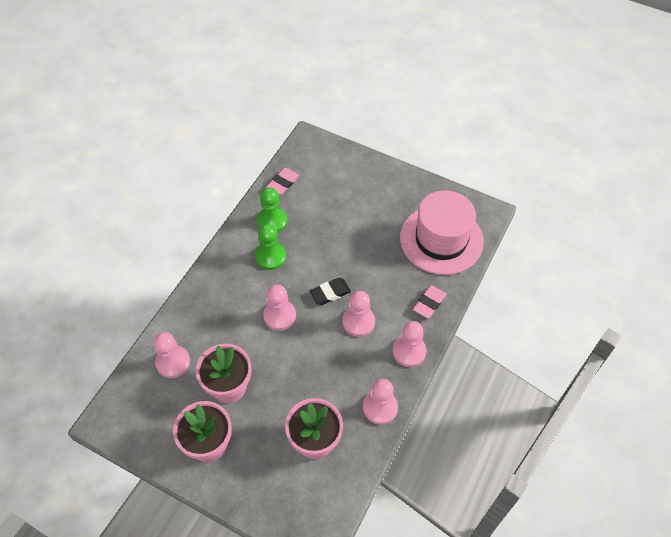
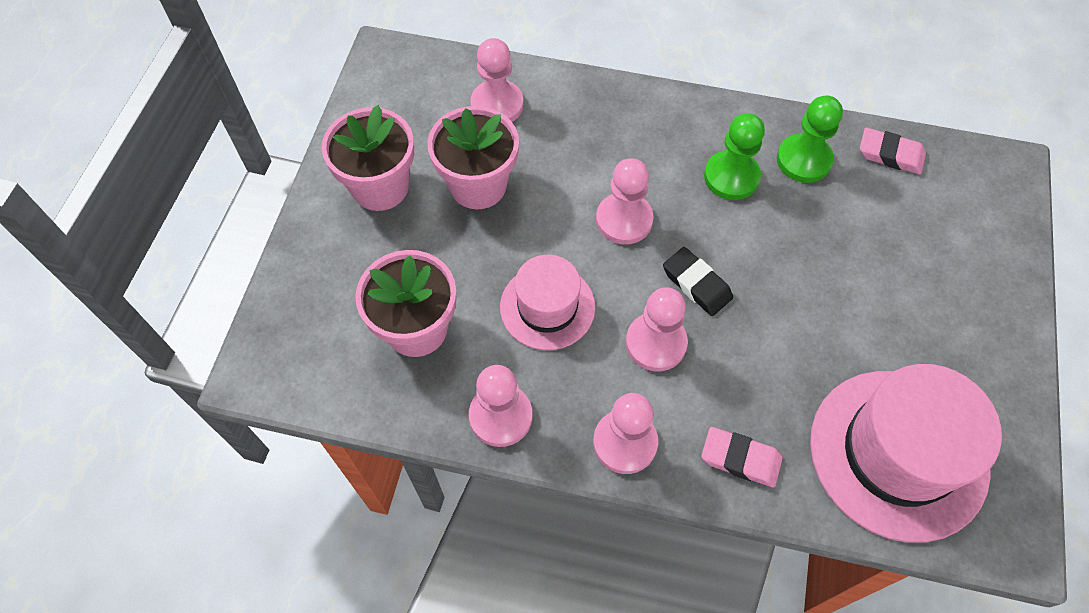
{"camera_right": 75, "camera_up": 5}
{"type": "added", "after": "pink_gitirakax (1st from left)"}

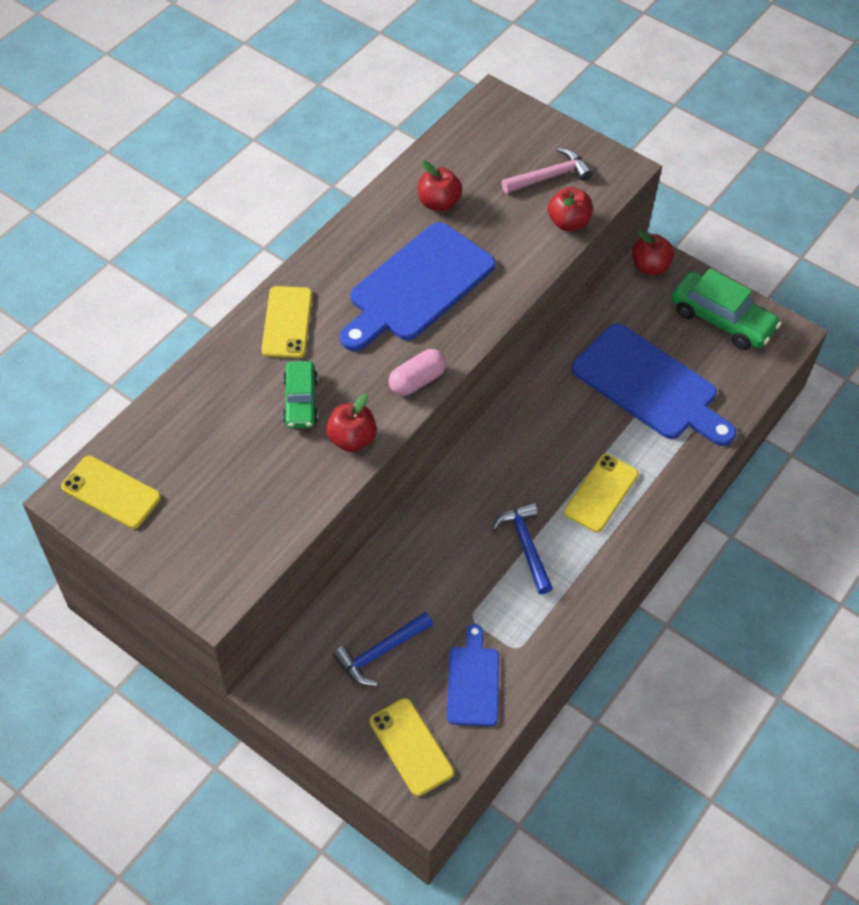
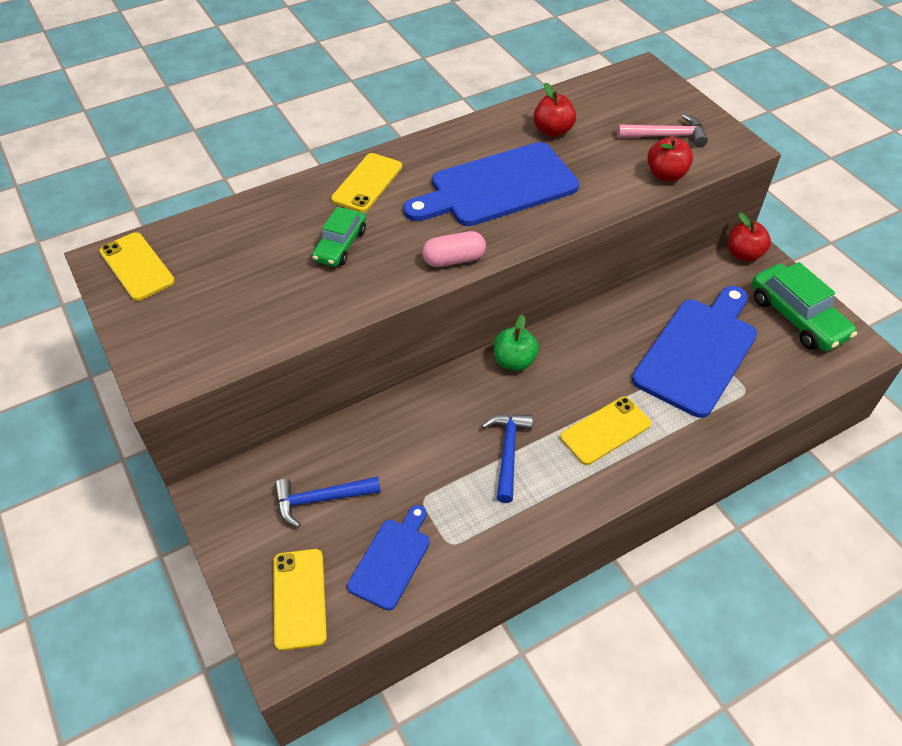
{"camera_right": 25, "camera_up": -5}
{"type": "removed", "before": "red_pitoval (1st from left)"}
{"type": "turned", "before": "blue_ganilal (3rd from left)", "turn": -120}
{"type": "added", "after": "green_pitoval"}

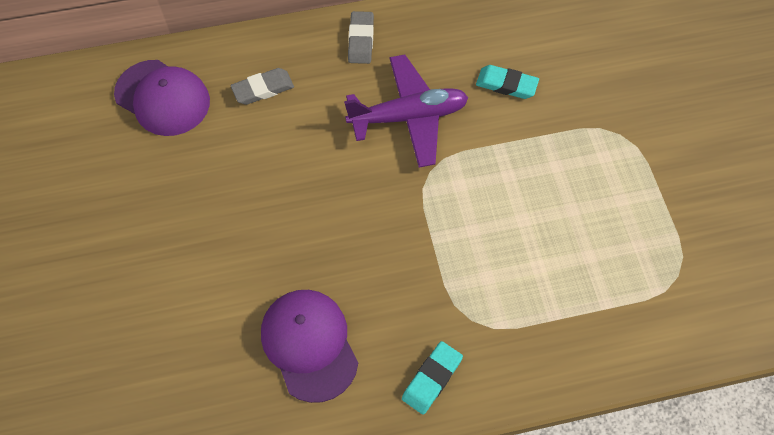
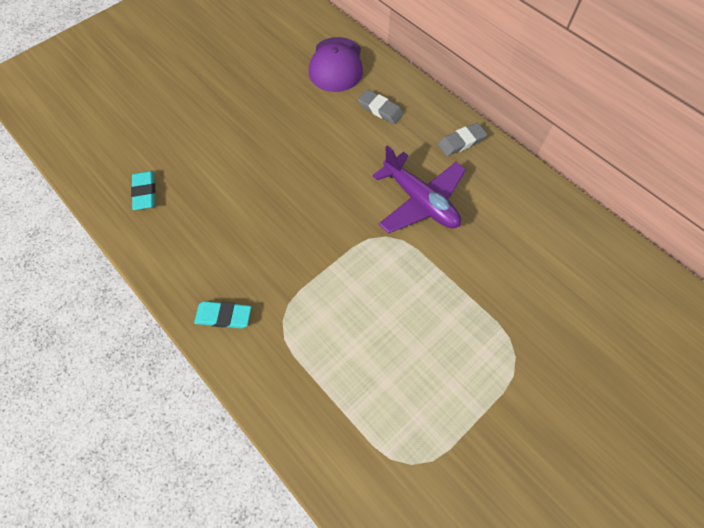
{"camera_right": 60, "camera_up": 0}
{"type": "removed", "before": "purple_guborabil (2nd from left)"}
{"type": "moved", "before": "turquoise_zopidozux (2nd from left in the first image)", "after": "turquoise_zopidozux (1st from left)"}

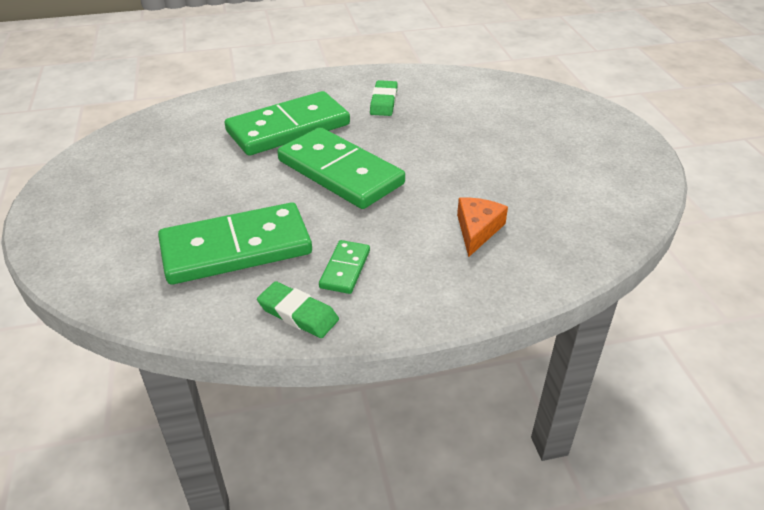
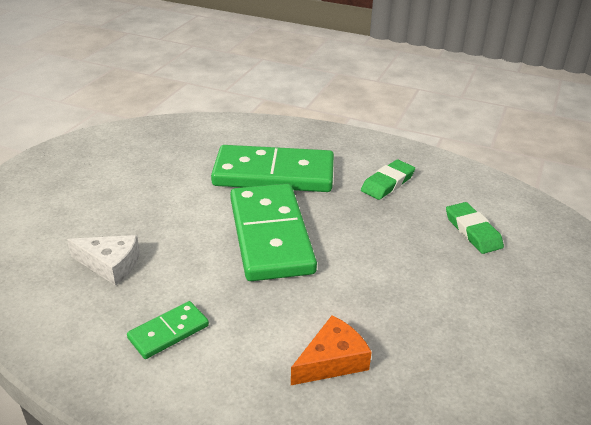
{"camera_right": 35, "camera_up": -5}
{"type": "replaced", "before": "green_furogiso (1st from left)", "after": "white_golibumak"}
{"type": "moved", "before": "green_zopidozux (1st from left in the first image)", "after": "green_zopidozux (2nd from left)"}

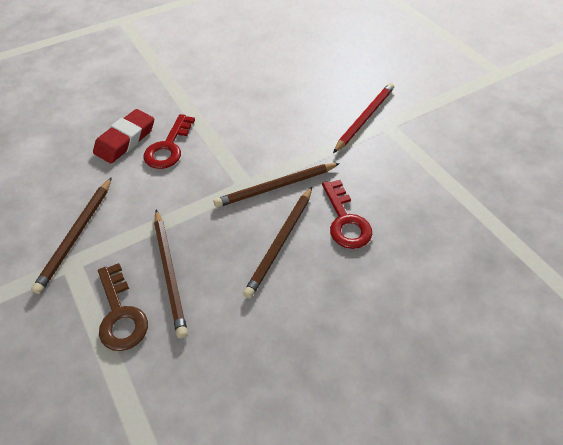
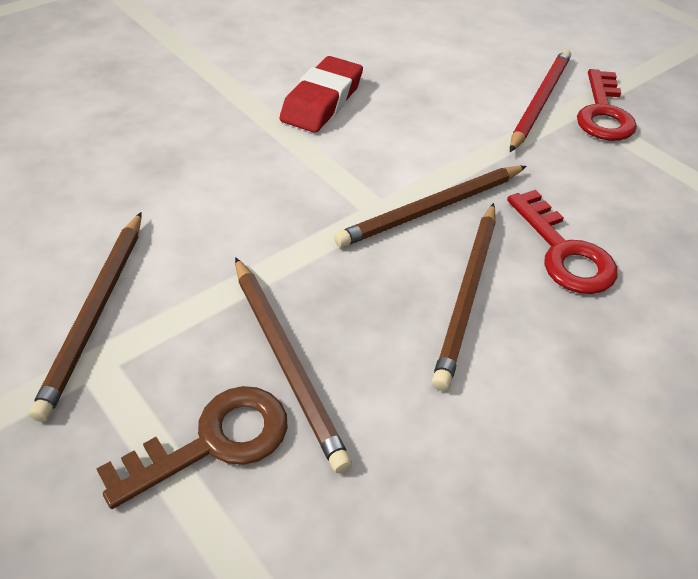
{"camera_right": -10, "camera_up": -5}
{"type": "moved", "before": "red_zopidozux"}
{"type": "turned", "before": "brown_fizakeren", "turn": -90}
{"type": "moved", "before": "red_fizakeren (1st from left in the first image)", "after": "red_fizakeren (2nd from left)"}

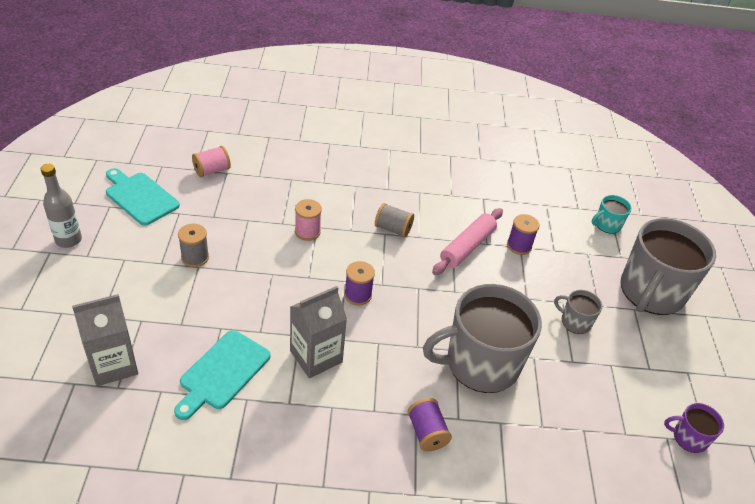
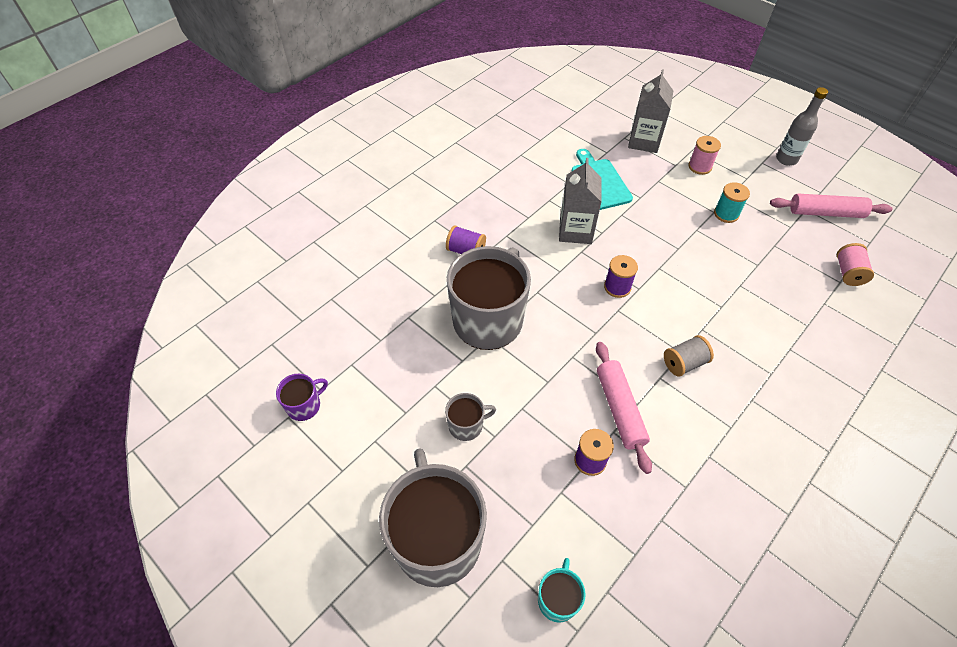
{"camera_right": 135, "camera_up": 10}
{"type": "replaced", "before": "turquoise_ganilal (1st from left)", "after": "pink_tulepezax (2nd from left)"}
{"type": "recoloured", "before": "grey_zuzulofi (1st from left)", "after": "turquoise_zuzulofi"}
{"type": "moved", "before": "pink_zuzulofi (2nd from left in the first image)", "after": "pink_zuzulofi (1st from left)"}

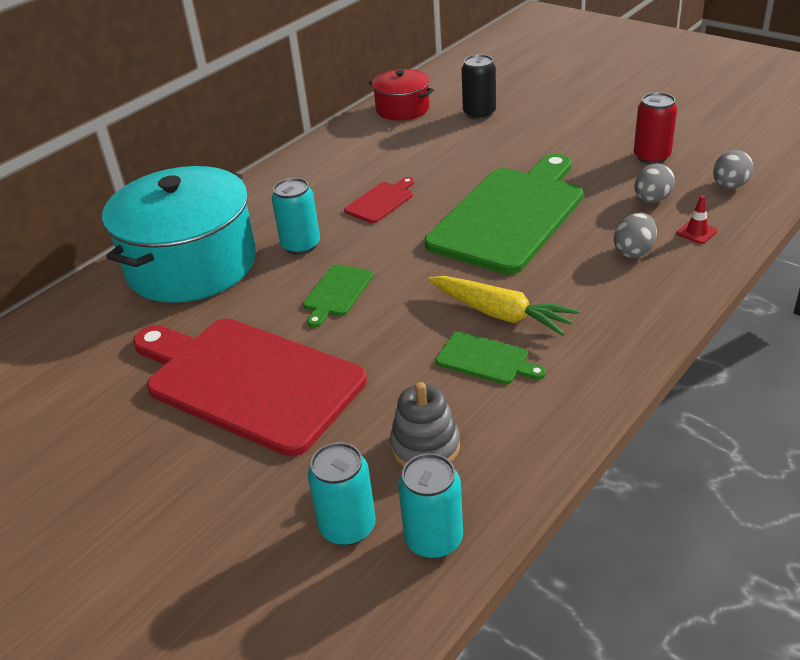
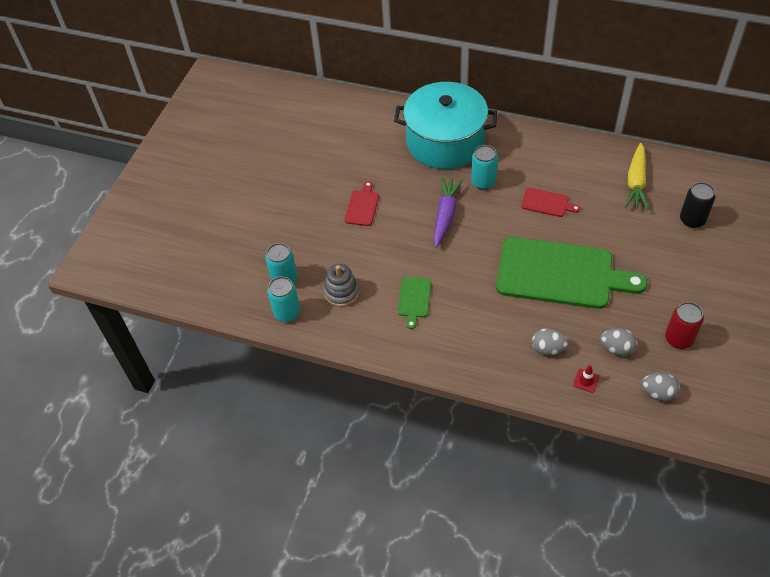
{"camera_right": 70, "camera_up": 15}
{"type": "resized", "before": "red_ganilal (1st from left)", "scale": 0.42}
{"type": "replaced", "before": "green_ganilal (1st from left)", "after": "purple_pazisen"}
{"type": "removed", "before": "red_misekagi"}
{"type": "moved", "before": "yellow_pazisen"}

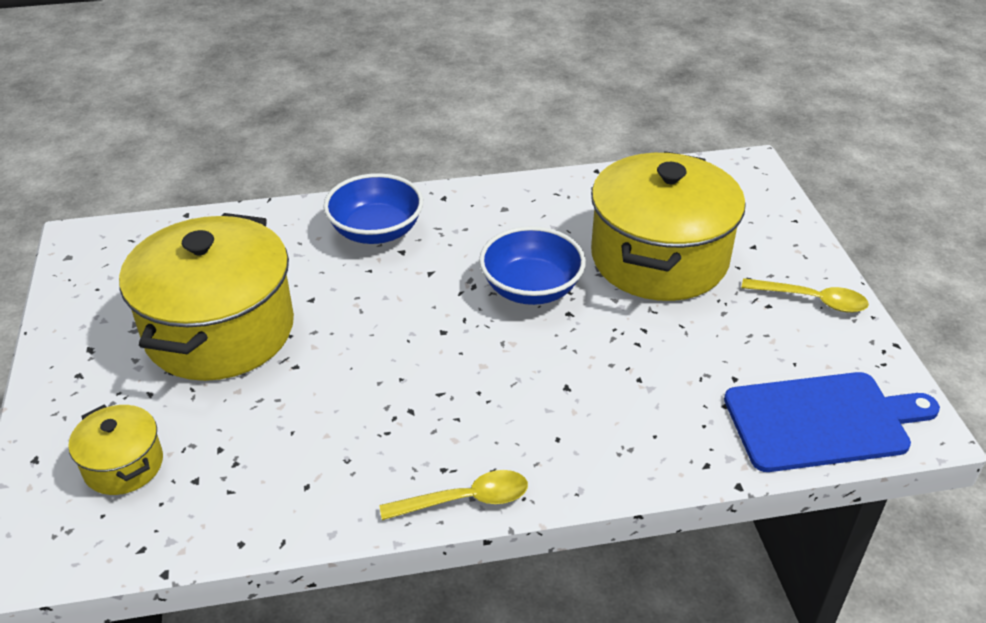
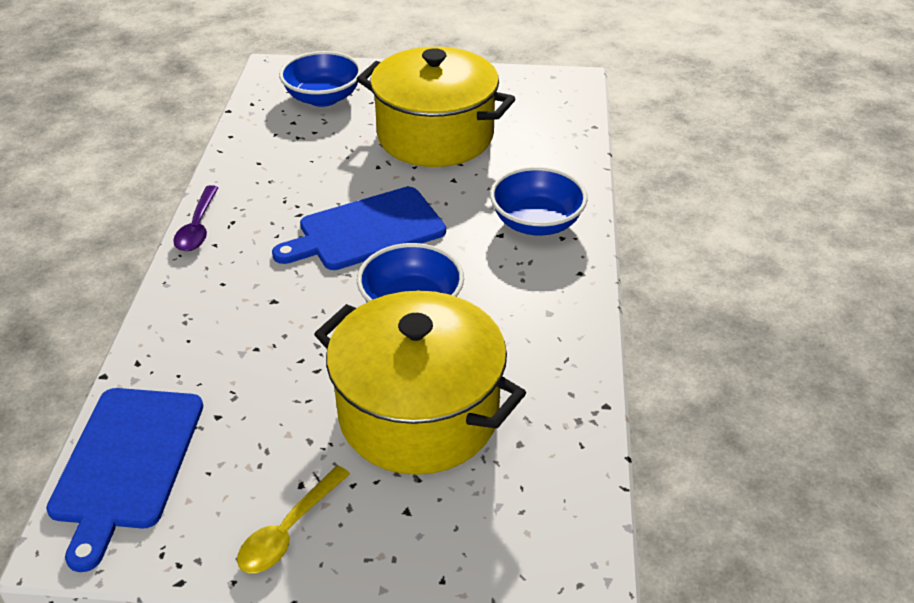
{"camera_right": 105, "camera_up": 0}
{"type": "replaced", "before": "yellow_misekagi (1st from left)", "after": "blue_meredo (1st from left)"}
{"type": "recoloured", "before": "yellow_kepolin (1st from left)", "after": "purple_kepolin"}
{"type": "added", "after": "blue_ganilal (2nd from left)"}

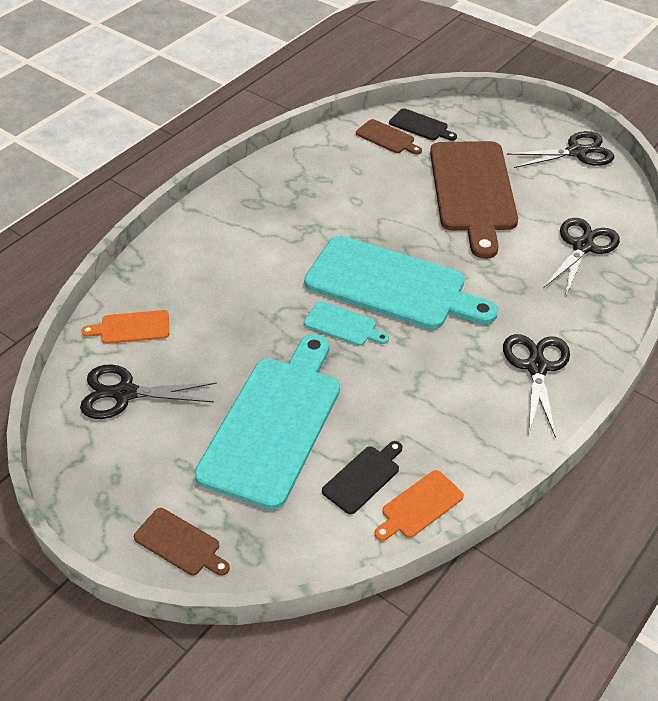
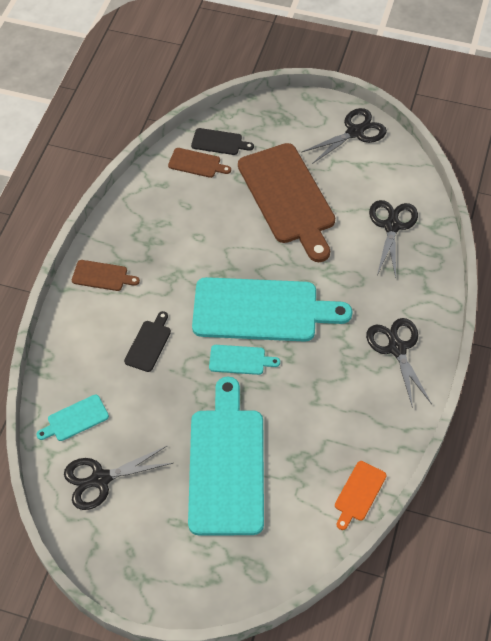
{"camera_right": -20, "camera_up": 10}
{"type": "recoloured", "before": "orange_ganilal (1st from left)", "after": "turquoise_ganilal (1st from left)"}
{"type": "moved", "before": "brown_ganilal (1st from left)"}
{"type": "moved", "before": "black_ganilal (1st from left)"}

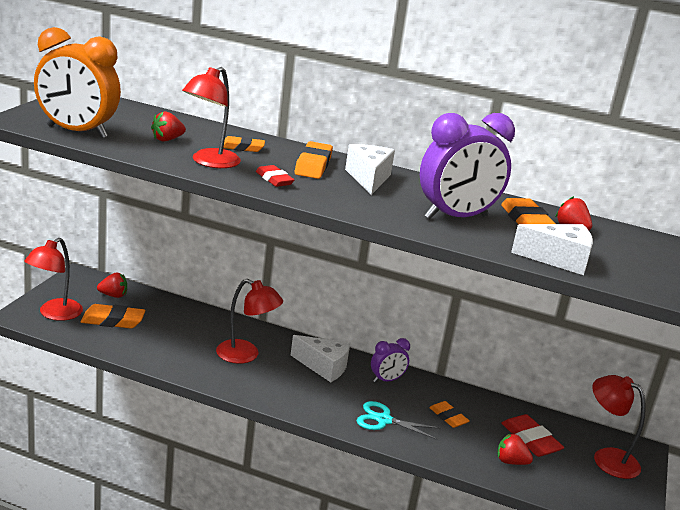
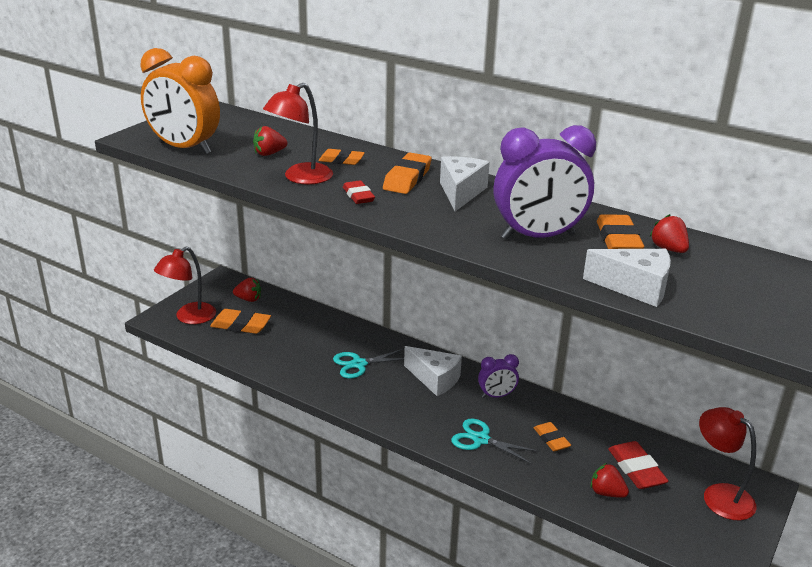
{"camera_right": 15, "camera_up": 5}
{"type": "replaced", "before": "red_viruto (3rd from left)", "after": "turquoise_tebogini (1st from left)"}

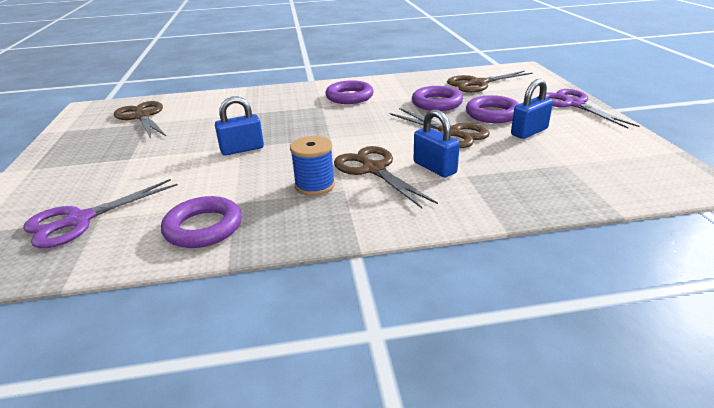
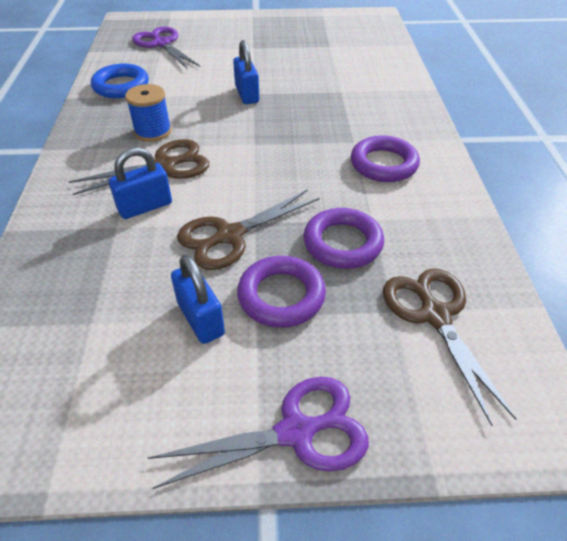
{"camera_right": 95, "camera_up": 15}
{"type": "removed", "before": "brown_tebogini (1st from left)"}
{"type": "recoloured", "before": "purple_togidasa (1st from left)", "after": "blue_togidasa"}

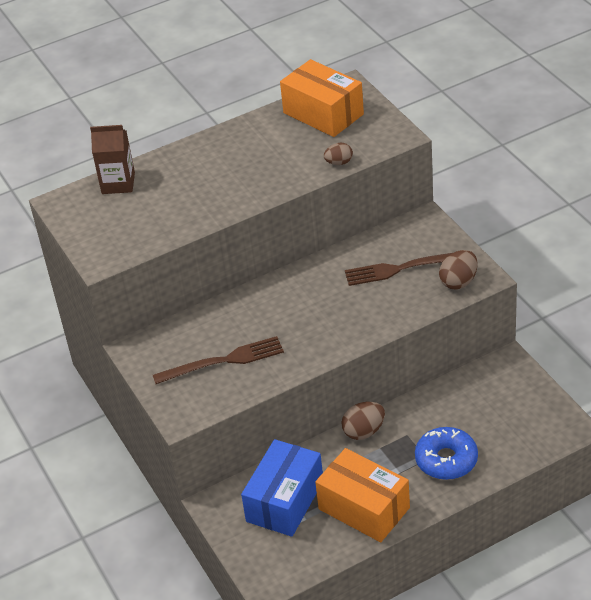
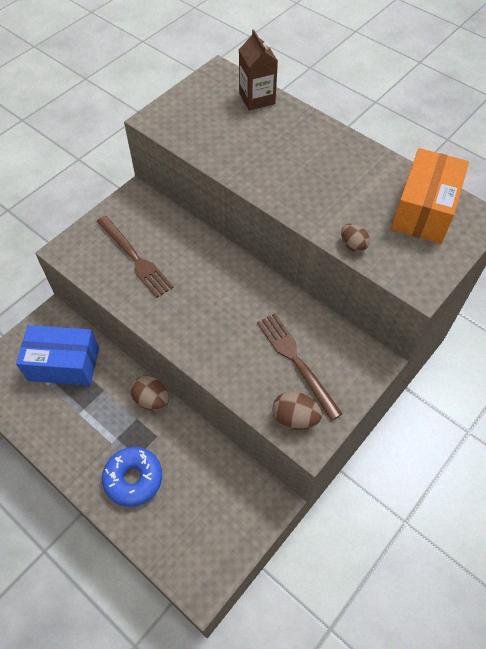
{"camera_right": 65, "camera_up": 15}
{"type": "removed", "before": "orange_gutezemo (2nd from left)"}

